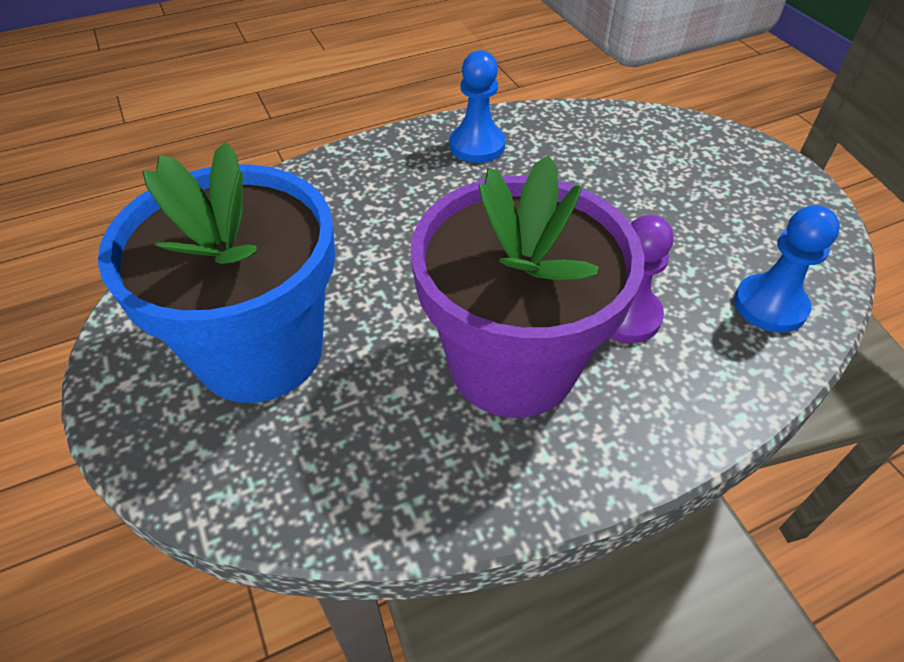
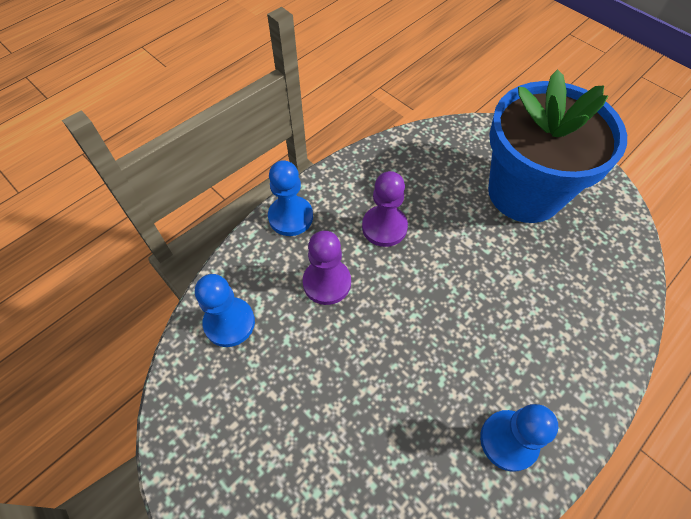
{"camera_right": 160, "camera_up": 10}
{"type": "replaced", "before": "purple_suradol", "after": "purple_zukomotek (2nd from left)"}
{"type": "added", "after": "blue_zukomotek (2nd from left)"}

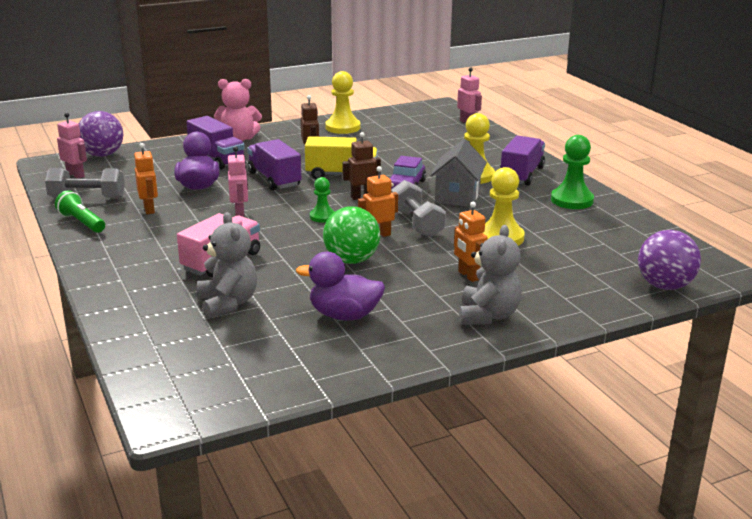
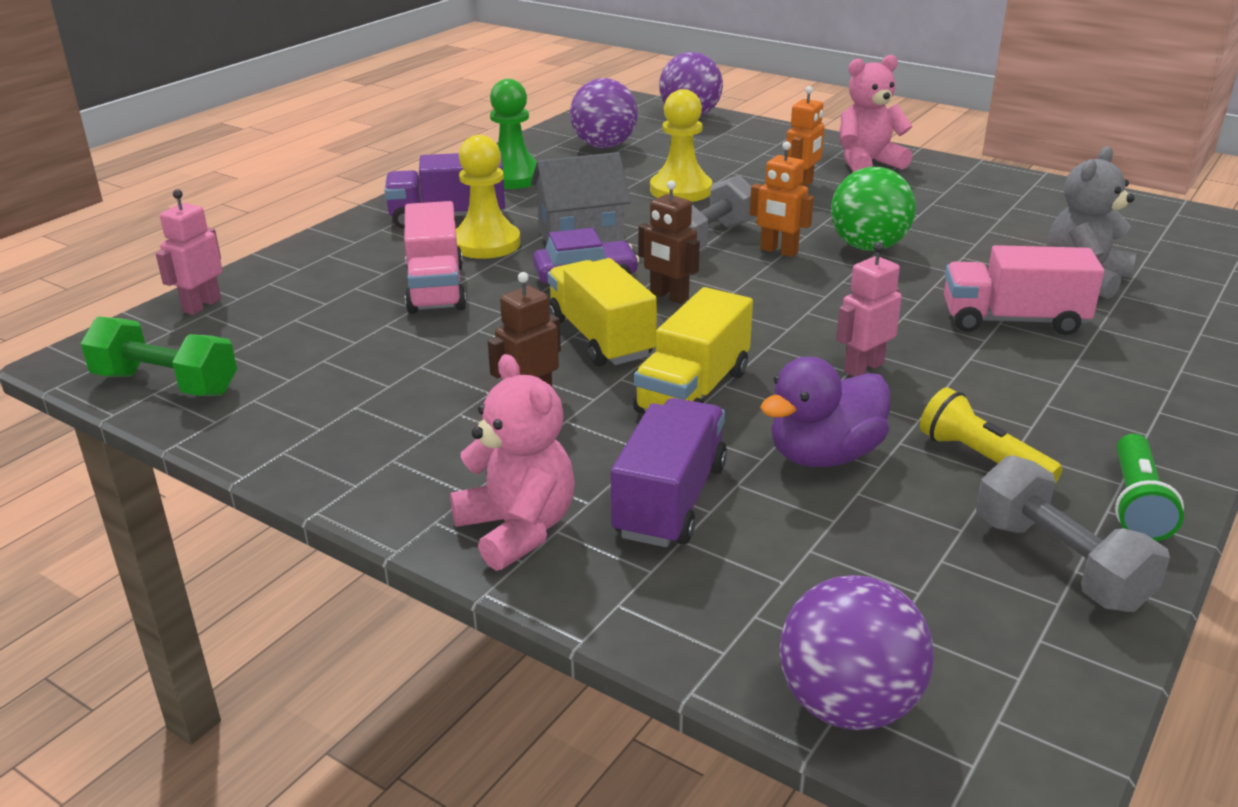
{"camera_right": -120, "camera_up": 5}
{"type": "removed", "before": "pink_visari (1st from left)"}
{"type": "replaced", "before": "orange_visari (1st from left)", "after": "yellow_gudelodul"}
{"type": "recoloured", "before": "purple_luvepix (2nd from left)", "after": "yellow_luvepix (2nd from left)"}
{"type": "removed", "before": "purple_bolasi (2nd from left)"}
{"type": "removed", "before": "green_zukomotek (1st from left)"}
{"type": "removed", "before": "yellow_zukomotek (1st from left)"}
{"type": "recoloured", "before": "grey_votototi (2nd from left)", "after": "pink_votototi (2nd from left)"}
{"type": "added", "after": "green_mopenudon"}
{"type": "added", "after": "pink_luvepix (1st from left)"}
{"type": "added", "after": "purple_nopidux (1st from left)"}

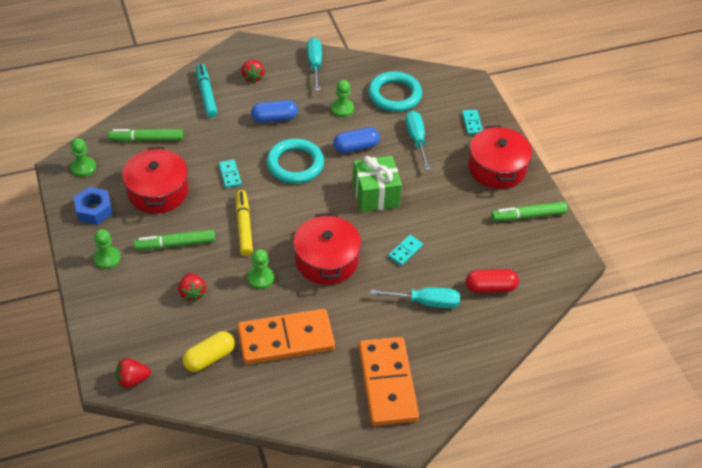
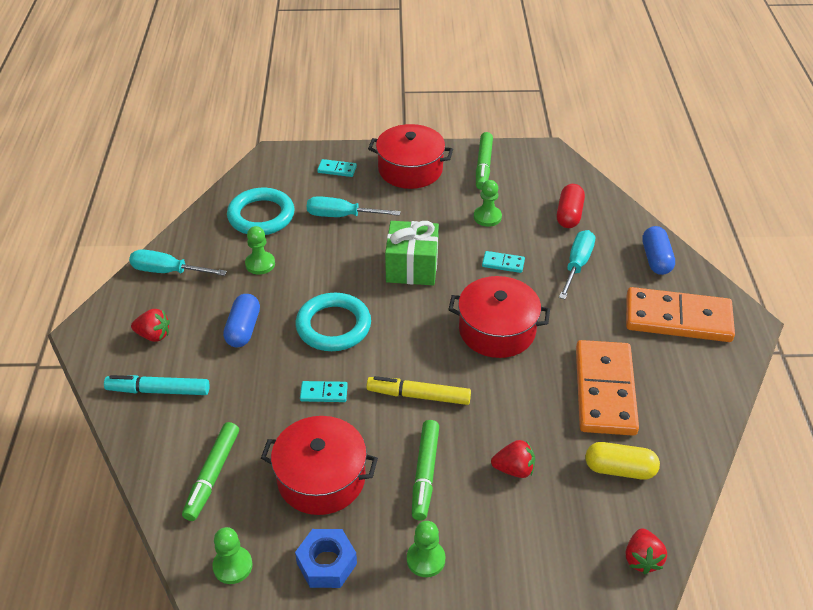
{"camera_right": -70, "camera_up": -5}
{"type": "turned", "before": "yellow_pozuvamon", "turn": -60}
{"type": "moved", "before": "green_zukomotek (3rd from left in the first image)", "after": "green_zukomotek (4th from left)"}
{"type": "moved", "before": "blue_pozuvamon (2nd from left)"}
{"type": "turned", "before": "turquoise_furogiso (2nd from left in the first image)", "turn": -45}

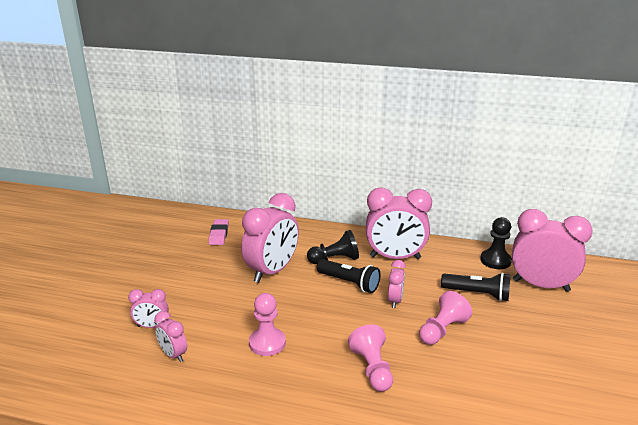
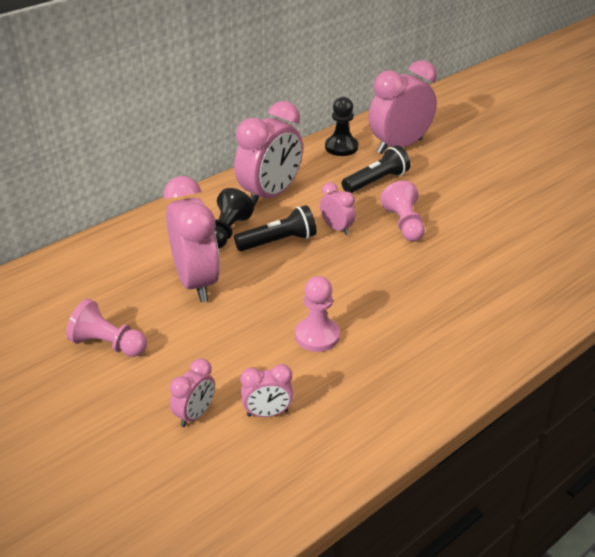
{"camera_right": -55, "camera_up": 10}
{"type": "removed", "before": "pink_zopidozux"}
{"type": "moved", "before": "pink_zukomotek (2nd from left in the first image)", "after": "pink_zukomotek (1st from left)"}

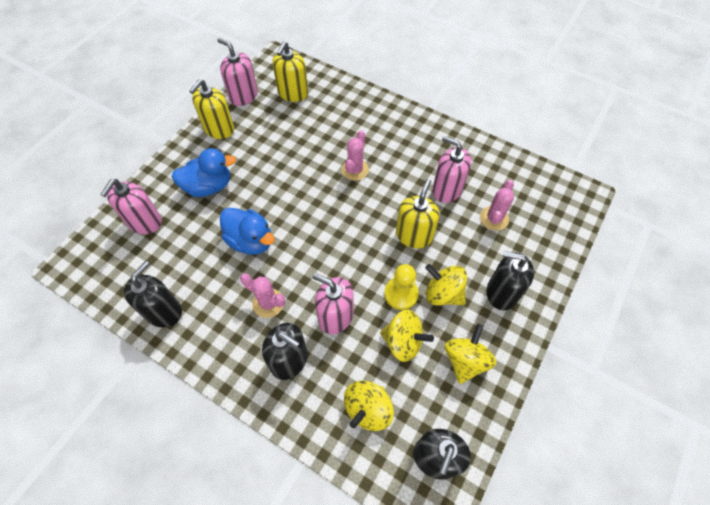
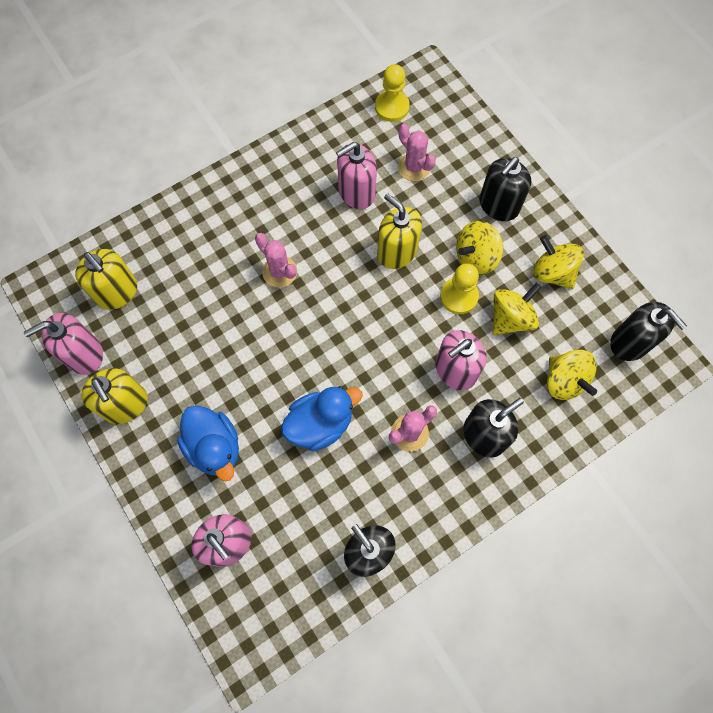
{"camera_right": -65, "camera_up": 10}
{"type": "turned", "before": "blue_bolasi (1st from left)", "turn": 135}
{"type": "added", "after": "yellow_zukomotek (1st from left)"}

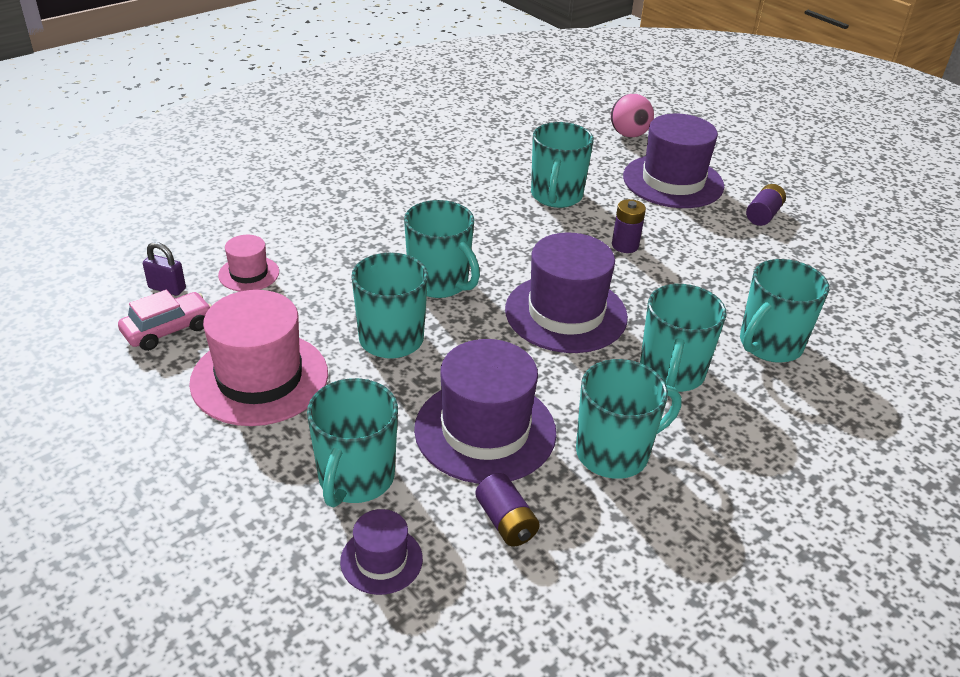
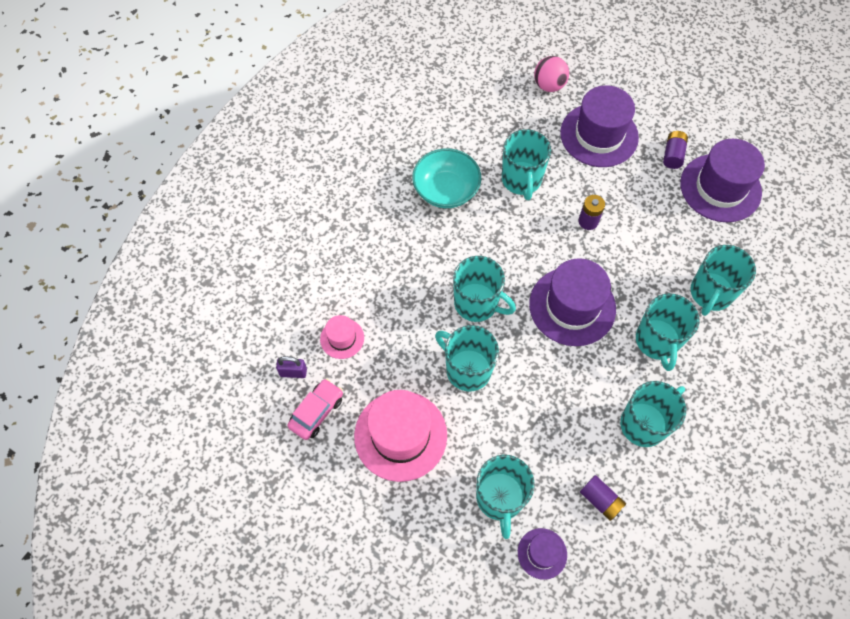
{"camera_right": -15, "camera_up": 25}
{"type": "moved", "before": "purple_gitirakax (2nd from left in the first image)", "after": "purple_gitirakax (4th from left)"}
{"type": "added", "after": "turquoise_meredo"}

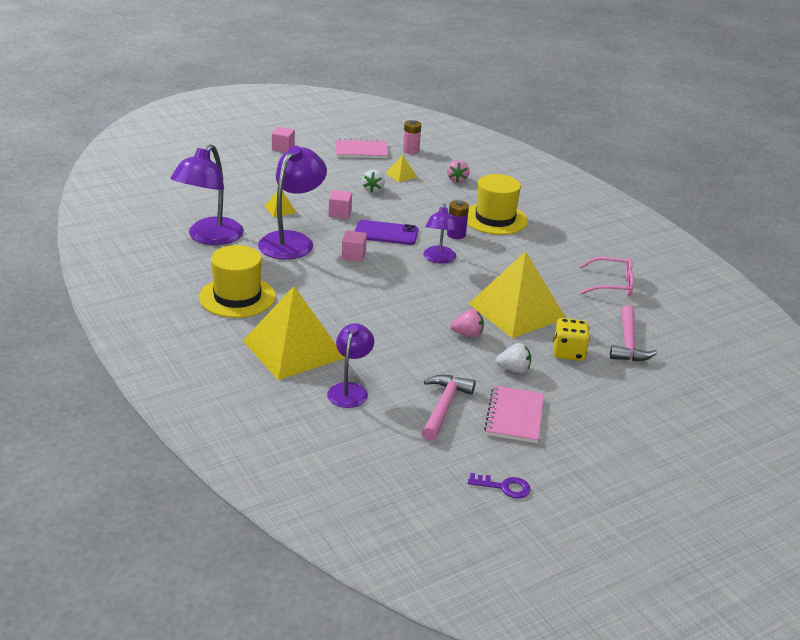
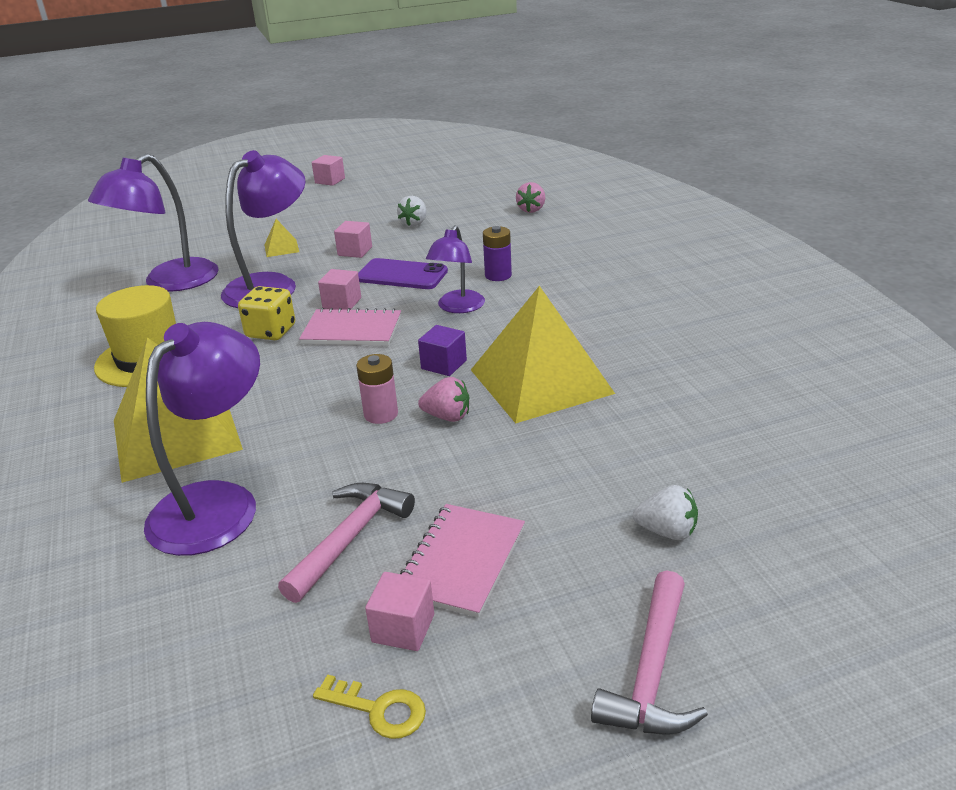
{"camera_right": 15, "camera_up": 0}
{"type": "resized", "before": "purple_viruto (3rd from left in the first image)", "scale": 1.66}
{"type": "moved", "before": "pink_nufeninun (1st from left)"}
{"type": "removed", "before": "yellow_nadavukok (3rd from left)"}
{"type": "moved", "before": "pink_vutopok"}
{"type": "removed", "before": "yellow_gitirakax (2nd from left)"}
{"type": "recoloured", "before": "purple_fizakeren", "after": "yellow_fizakeren"}
{"type": "moved", "before": "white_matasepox (2nd from left)"}
{"type": "moved", "before": "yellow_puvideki"}
{"type": "removed", "before": "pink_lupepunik"}
{"type": "moved", "before": "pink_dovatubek (2nd from left)"}
{"type": "added", "after": "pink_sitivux (4th from left)"}
{"type": "added", "after": "purple_sitivux"}

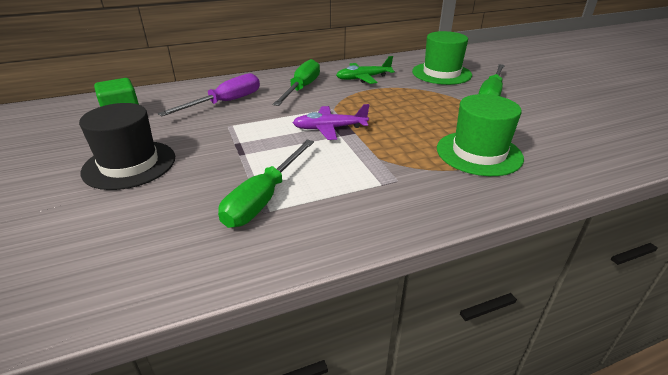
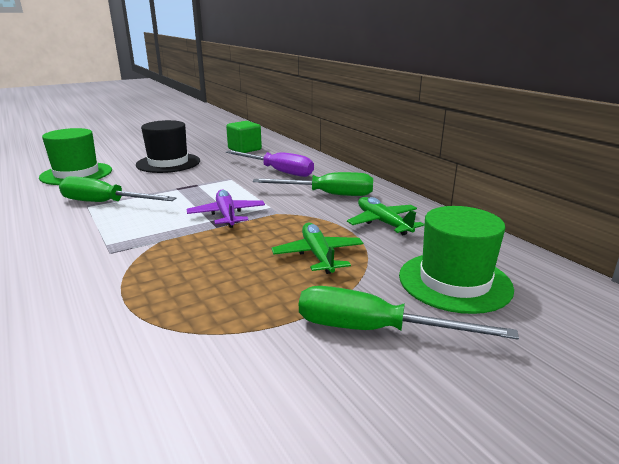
{"camera_right": 80, "camera_up": -10}
{"type": "moved", "before": "green_gitirakax (2nd from left in the first image)", "after": "green_gitirakax (1st from left)"}
{"type": "added", "after": "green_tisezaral (1st from left)"}

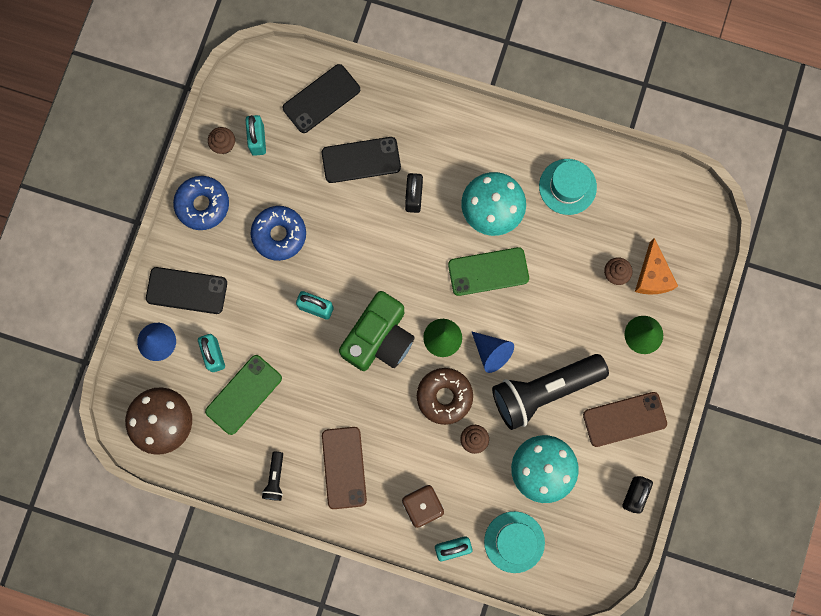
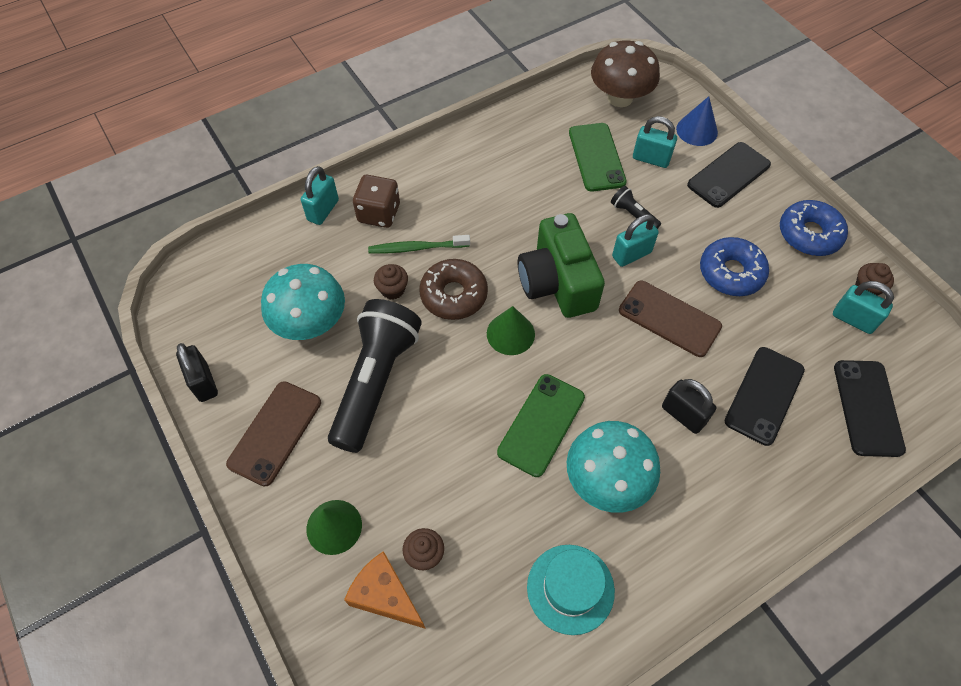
{"camera_right": 130, "camera_up": -20}
{"type": "moved", "before": "black_gudelodul (1st from left in the first image)", "after": "black_gudelodul (2nd from left)"}
{"type": "moved", "before": "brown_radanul (1st from left in the first image)", "after": "brown_radanul (2nd from left)"}
{"type": "removed", "before": "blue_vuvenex (2nd from left)"}
{"type": "removed", "before": "turquoise_gitirakax (1st from left)"}
{"type": "added", "after": "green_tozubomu"}

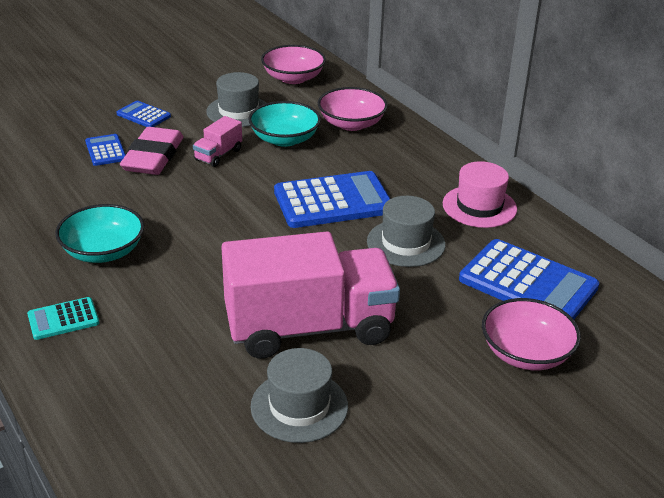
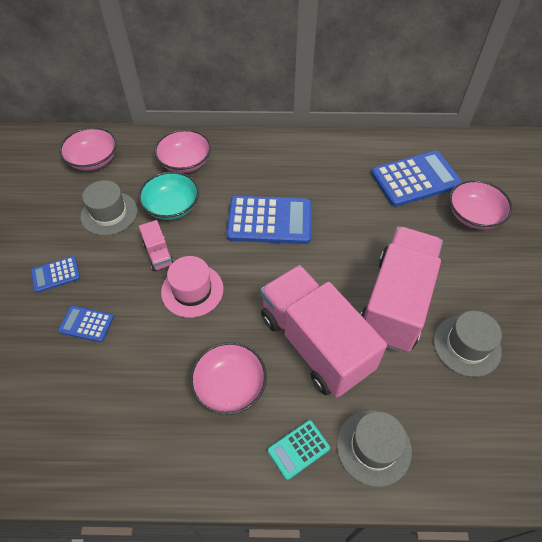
{"camera_right": -55, "camera_up": 20}
{"type": "turned", "before": "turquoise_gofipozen", "turn": 45}
{"type": "recoloured", "before": "turquoise_meredo (1st from left)", "after": "pink_meredo (3rd from left)"}
{"type": "removed", "before": "pink_zopidozux"}
{"type": "turned", "before": "blue_gofipozen (3rd from left)", "turn": 75}
{"type": "moved", "before": "grey_gitirakax (3rd from left in the first image)", "after": "grey_gitirakax (2nd from left)"}
{"type": "moved", "before": "pink_gitirakax"}
{"type": "added", "after": "pink_luvepix (2nd from left)"}

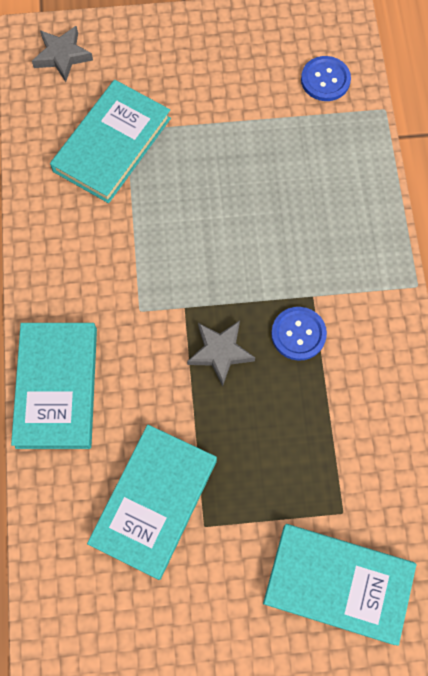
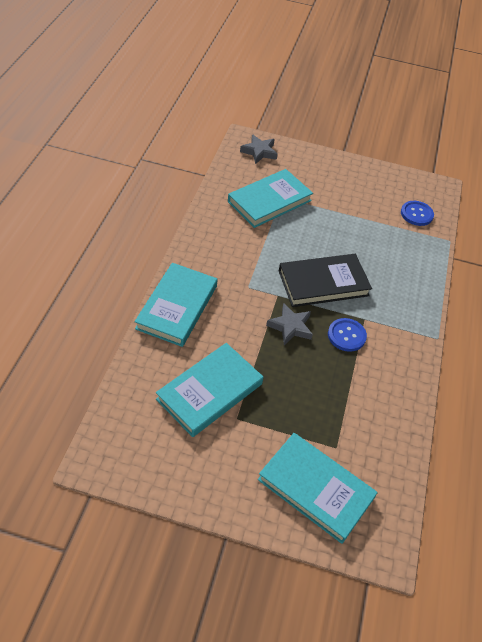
{"camera_right": 15, "camera_up": -20}
{"type": "added", "after": "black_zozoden"}

